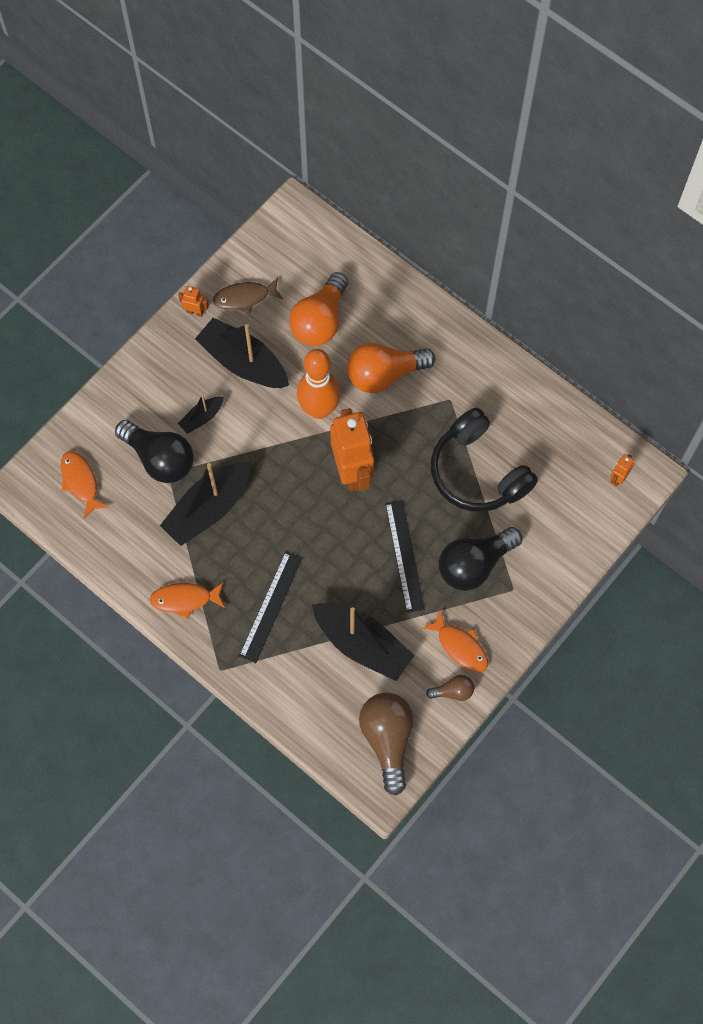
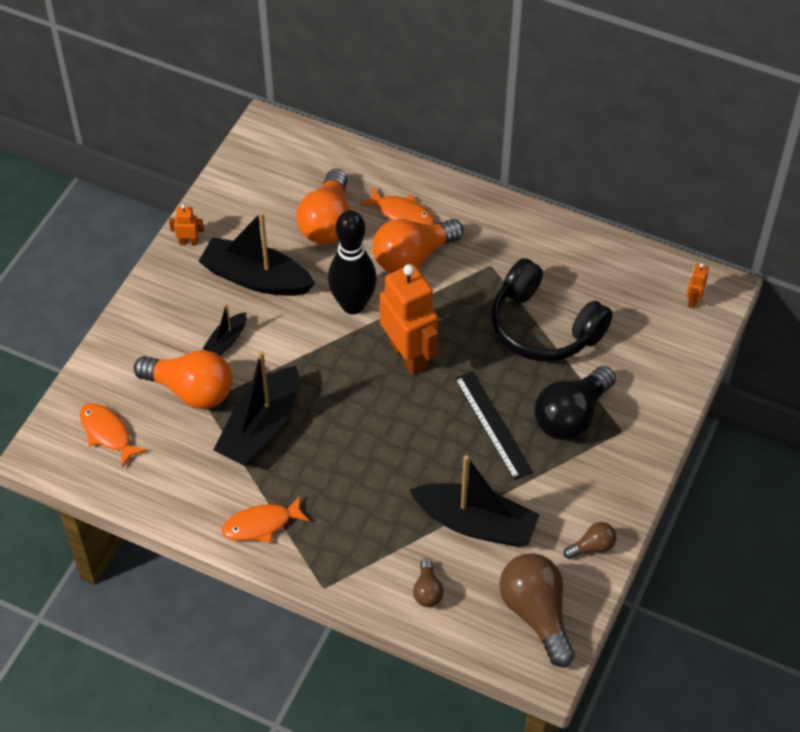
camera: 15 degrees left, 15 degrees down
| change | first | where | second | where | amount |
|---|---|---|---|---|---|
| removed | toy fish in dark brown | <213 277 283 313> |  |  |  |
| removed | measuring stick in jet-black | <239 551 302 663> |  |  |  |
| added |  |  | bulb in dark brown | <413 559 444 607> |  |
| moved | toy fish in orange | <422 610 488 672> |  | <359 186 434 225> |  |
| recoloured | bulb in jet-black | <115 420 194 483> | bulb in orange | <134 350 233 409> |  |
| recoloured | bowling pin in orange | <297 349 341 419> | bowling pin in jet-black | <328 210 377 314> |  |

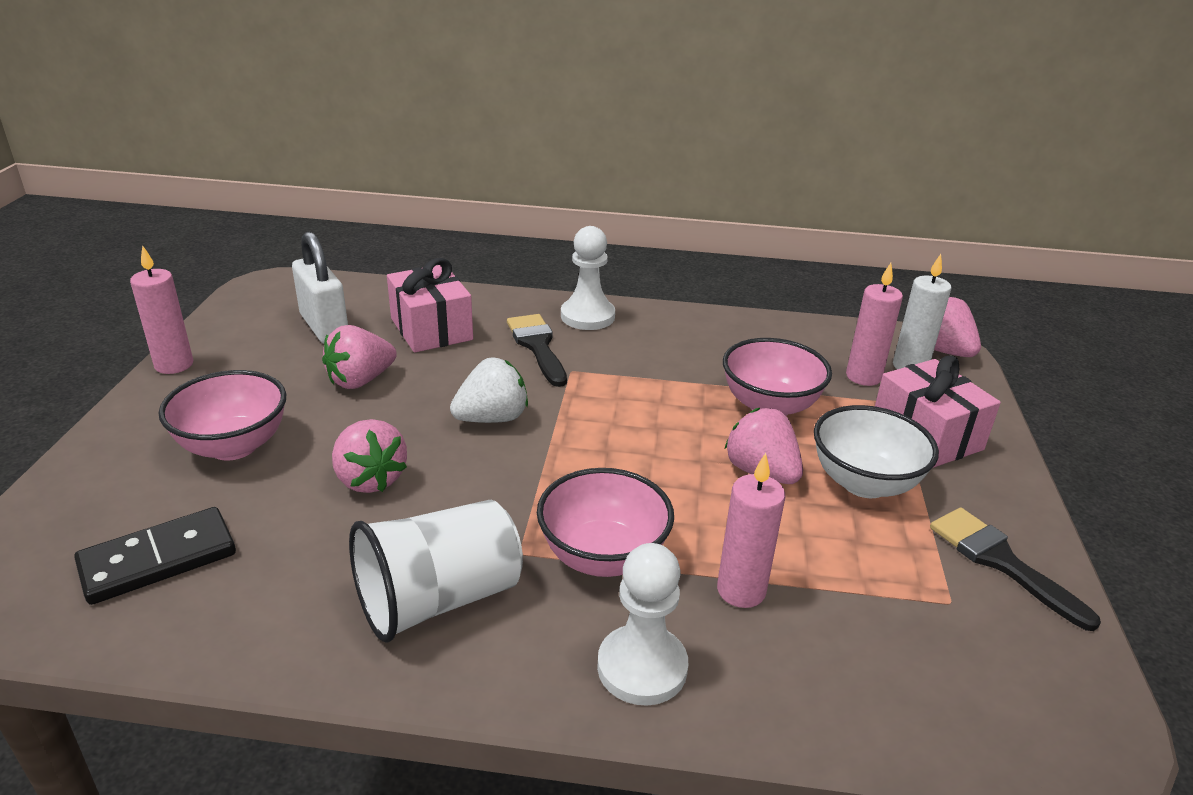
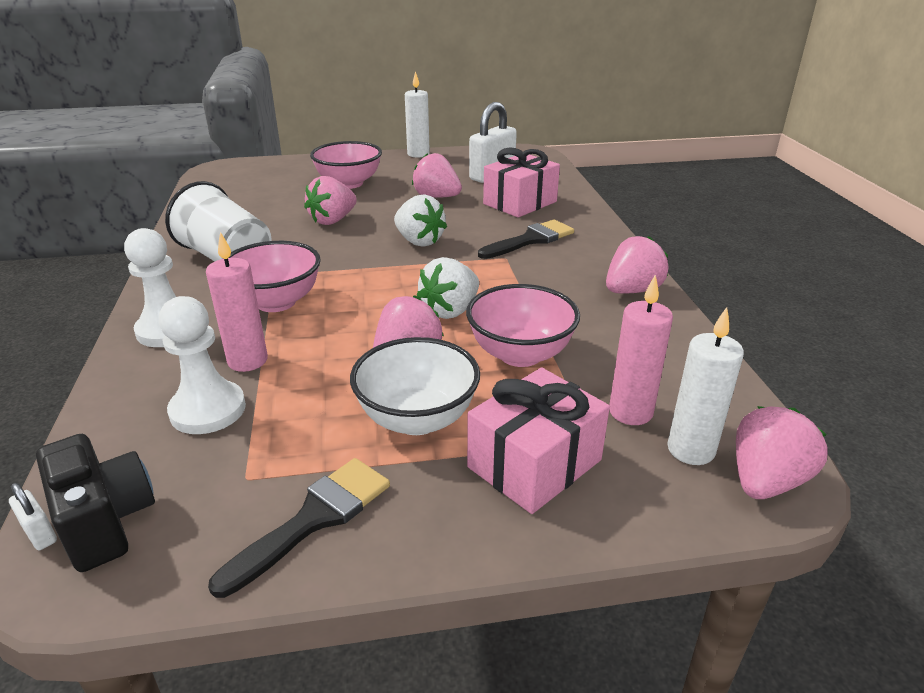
camera: 75 degrees right, 0 degrees up
| change | first | where | second | where | amount |
|---|---|---|---|---|---|
| removed | domino tile in jet-black | <74 507 236 605> |  |  |  |
| added |  |  | padlock in white | <9 483 57 550> |  |
| added |  |  | camera in jet-black | <36 434 155 572> |  |
| added |  |  | strawberry in white | <417 257 479 319> |  |
| added |  |  | strawberry in pink | <606 236 668 293> |  |
| moved | game pawn in white | <561 226 615 330> |  | <159 296 246 434> |  |
| recoloured | candle in pink | <130 245 193 374> | candle in white | <405 71 430 158> |  |

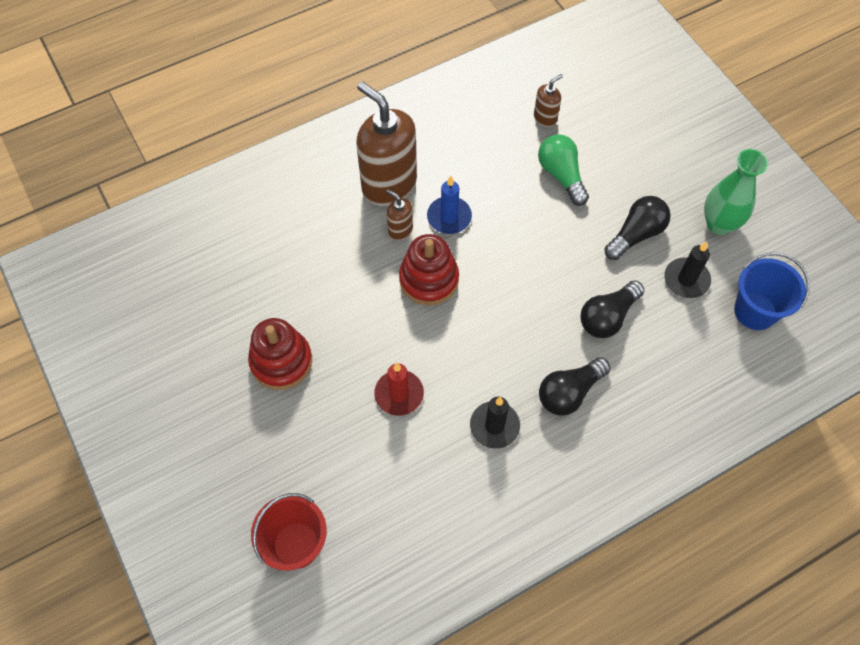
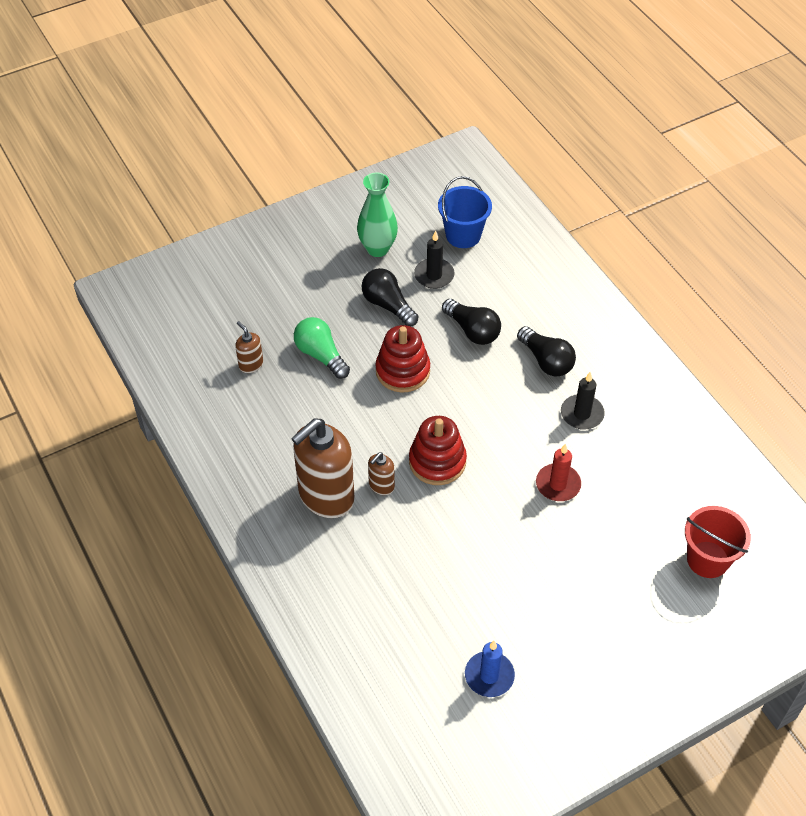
camera: 90 degrees left, 10 degrees down
| change | first | where | second | where | amount |
|---|---|---|---|---|---|
| moved | stacking rings in crimson | <248 318 312 390> |  | <375 325 430 393> |  |
| moved | candle in royal blue | <427 176 472 234> |  | <465 641 515 697> |  |
| turned | bulb in leaf-green | <538 134 589 206> |  | <294 317 350 379> | 75 degrees clockwise |

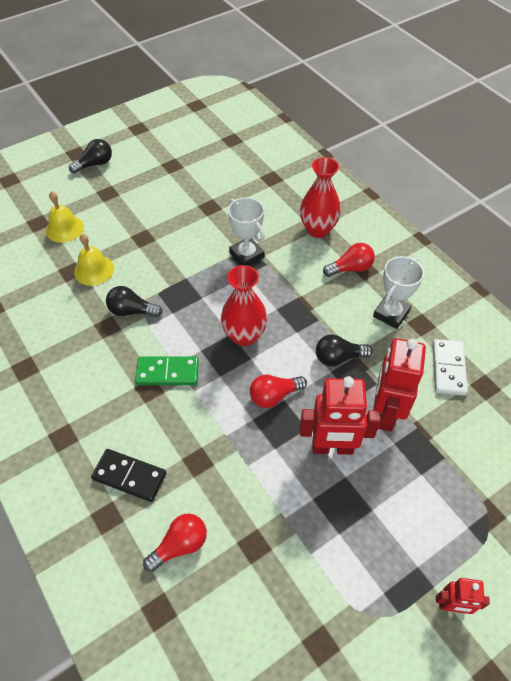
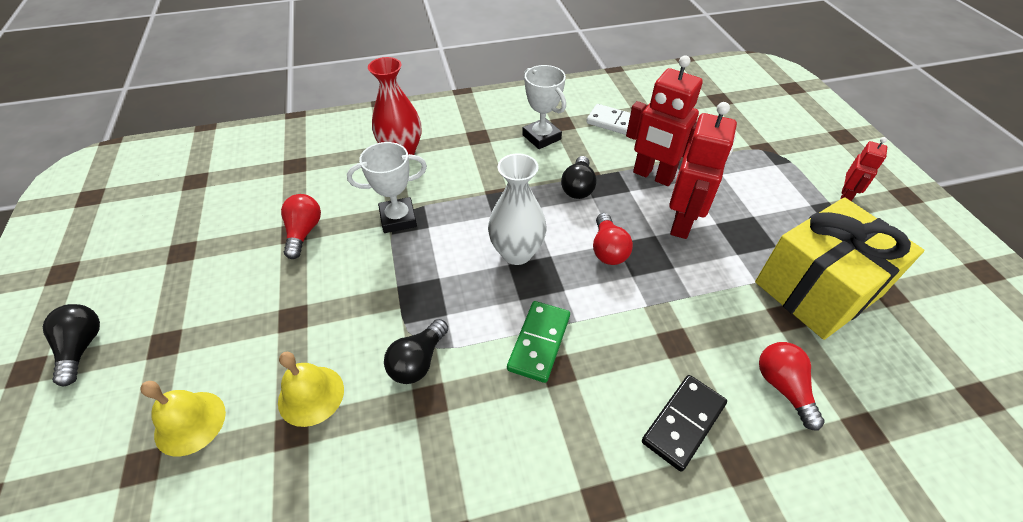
camera: 70 degrees left, 5 degrees down
| change | first | where | second | where | amount |
|---|---|---|---|---|---|
| added |  |  | wrapped gift in bright yellow | <755 197 924 340> |  |
| moved | bulb in crimson | <323 243 375 277> |  | <281 194 321 259> |  |
| recoloured | vase in crimson | <221 265 267 346> | vase in white | <488 153 547 265> |  |

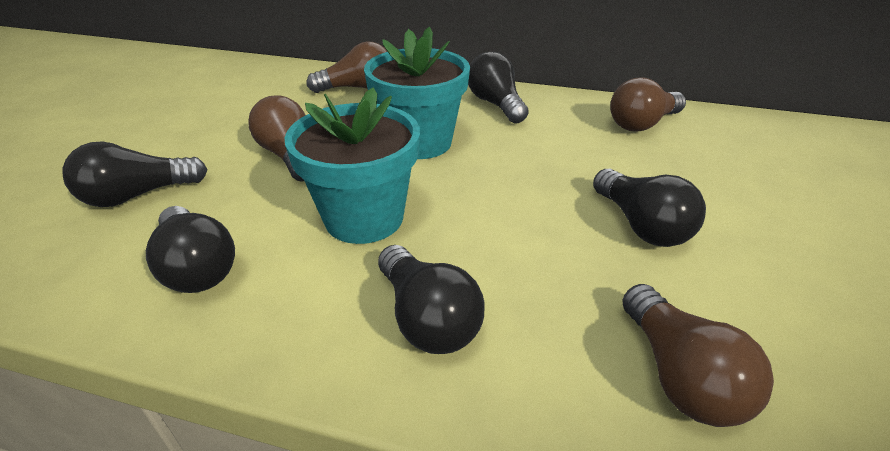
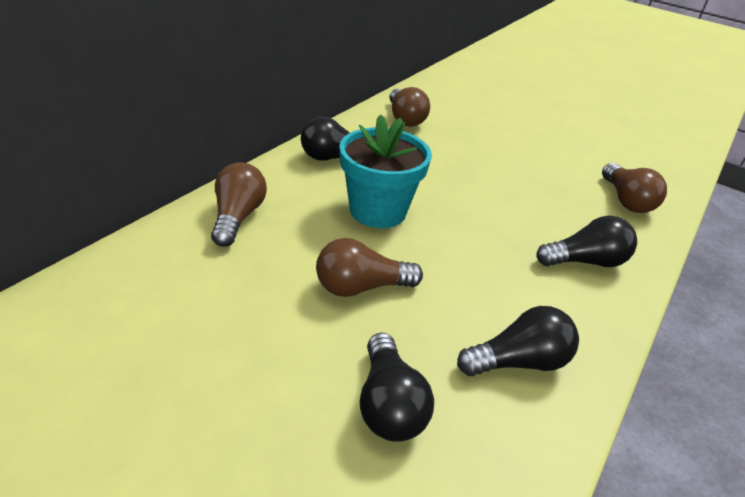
camera: 75 degrees left, 0 degrees up
| change | first | where | second | where | amount |
|---|---|---|---|---|---|
| removed | plant pot in turquoise | <285 88 420 244> |  |  |  |
| removed | bulb in jet-black | <593 169 706 247> |  |  |  |
| turned | bulb in dark brown | <622 284 774 427> |  | <602 163 667 213> | 75 degrees clockwise |

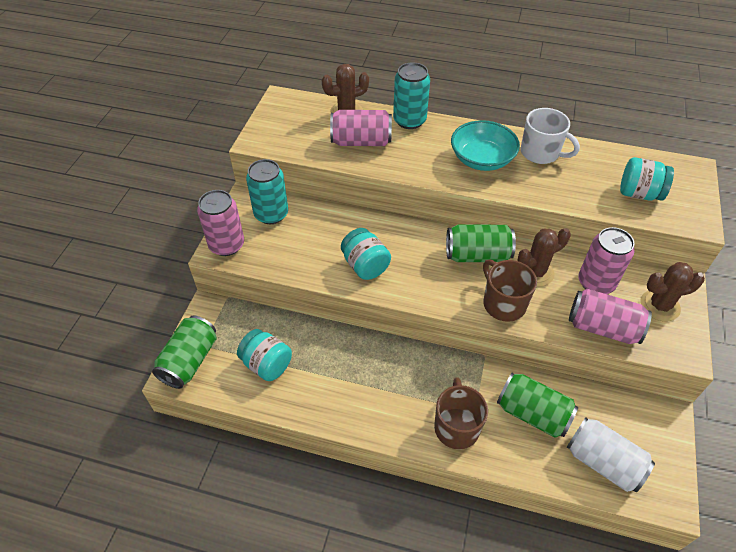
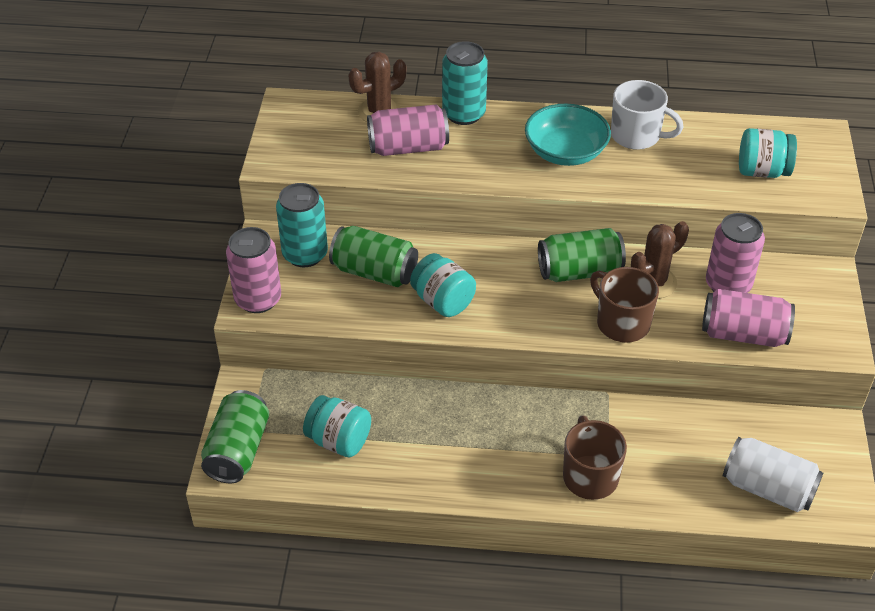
camera: 10 degrees left, 5 degrees down
| change | first | where | second | where | amount |
|---|---|---|---|---|---|
| removed | saguaro cactus in dark brown | <640 262 705 322> |  |  |  |
| moved | tin in leaf-green | <497 373 578 438> |  | <329 226 418 287> |  |

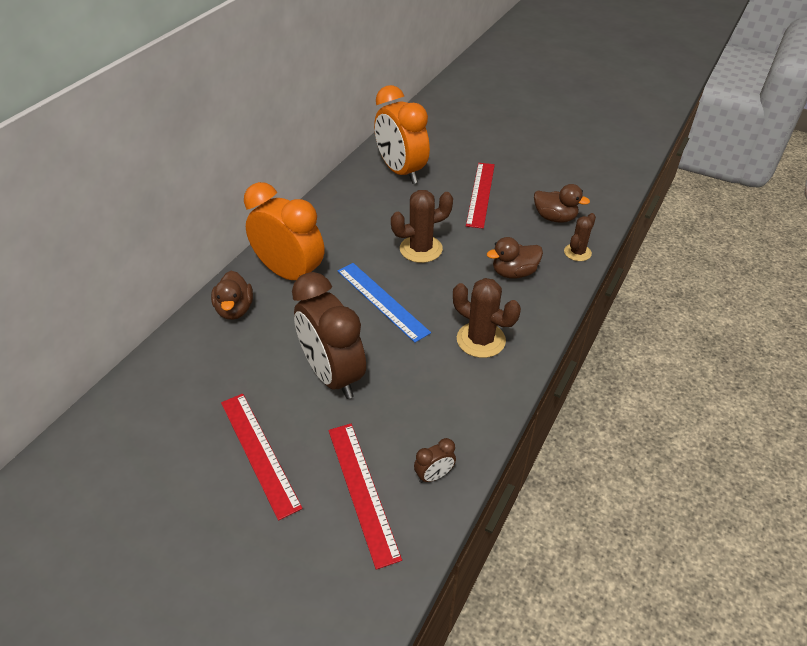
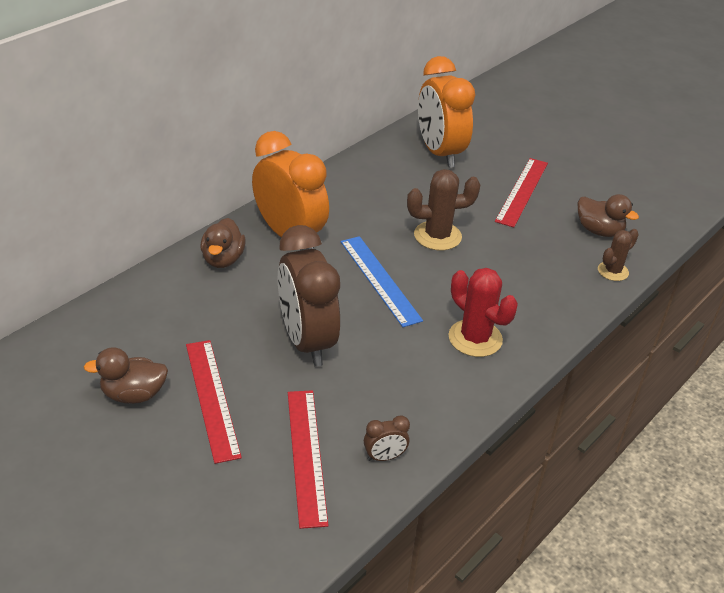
camera: 10 degrees right, 5 degrees down
| change | first | where | second | where | amount |
|---|---|---|---|---|---|
| moved | rubber duck in dark brown | <487 237 543 279> |  | <84 347 168 404> |  |
| recoloured | saguaro cactus in dark brown | <453 278 521 358> | saguaro cactus in crimson | <448 268 518 357> |  |

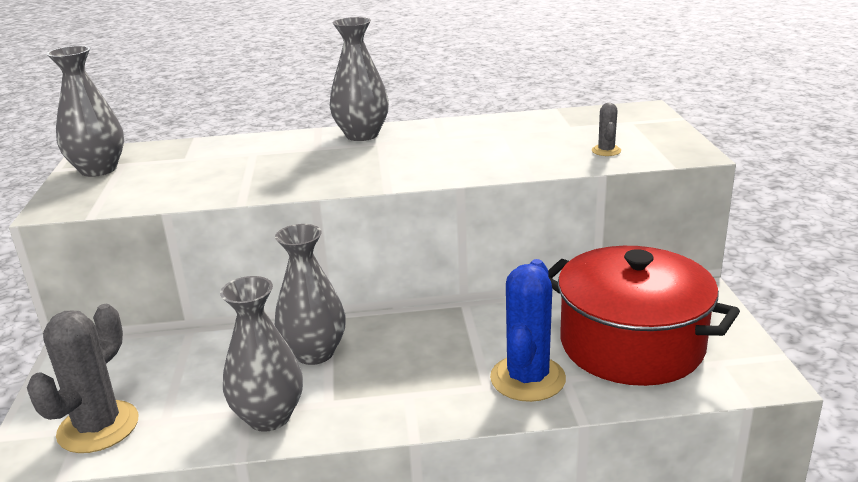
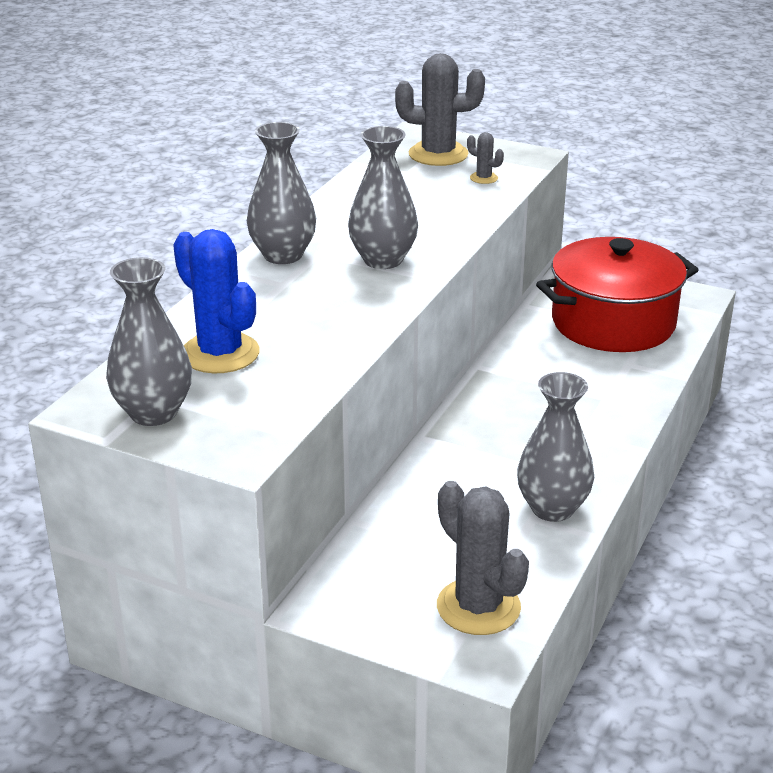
camera: 60 degrees left, 5 degrees up
| change | first | where | second | where | amount |
|---|---|---|---|---|---|
| added |  |  | saguaro cactus in gray | <395 53 485 166> |  |
| moved | vase in gray | <275 224 346 365> |  | <348 126 418 269> |  |
| moved | saguaro cactus in royal blue | <490 259 566 402> |  | <173 229 260 373> |  |

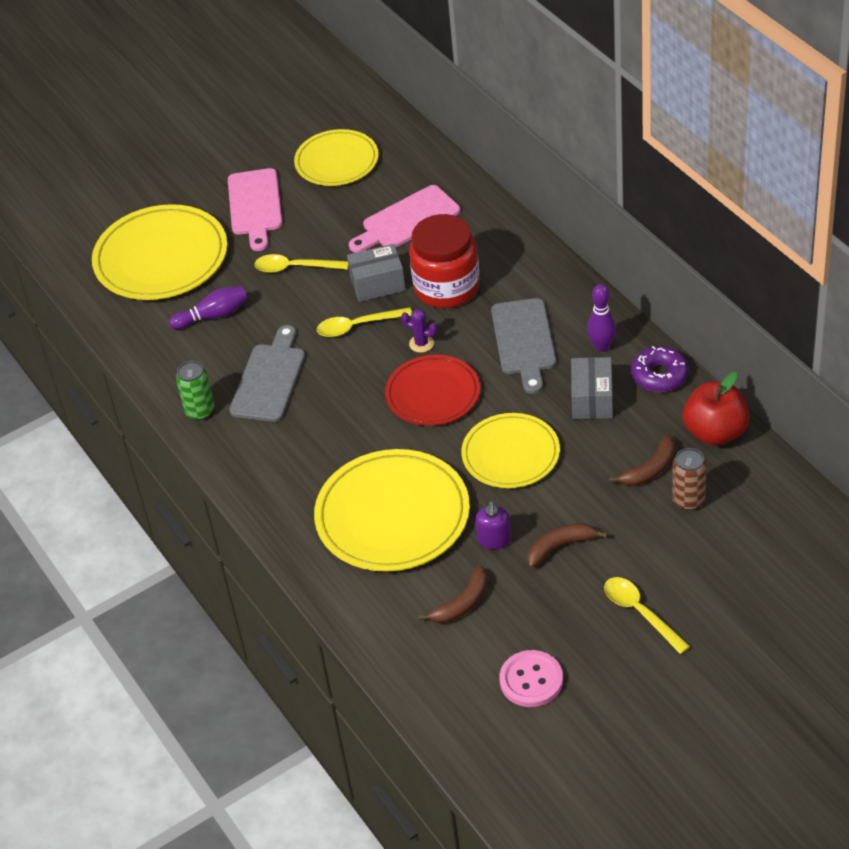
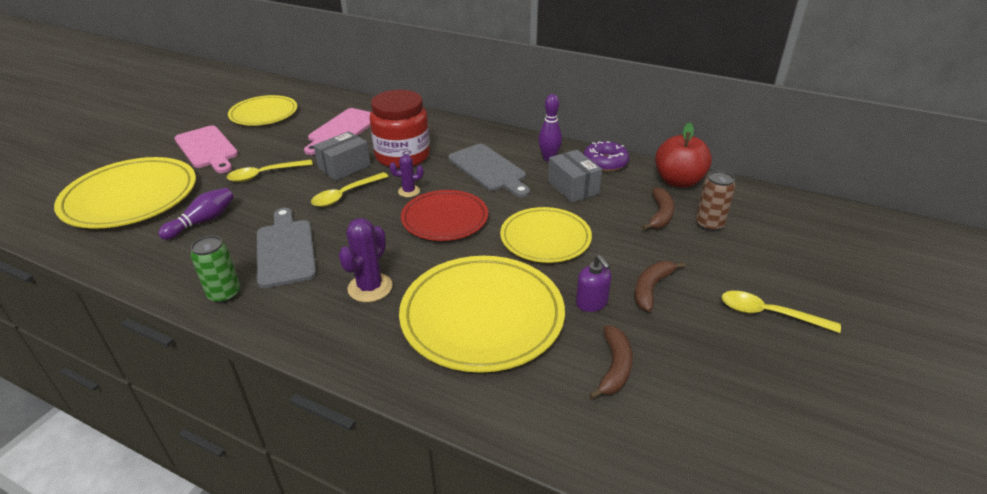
camera: 35 degrees left, 10 degrees down
| change | first | where | second | where | amount |
|---|---|---|---|---|---|
| removed | button in pink | <499 650 563 707> |  |  |  |
| added |  |  | saguaro cactus in purple | <338 218 392 302> |  |

